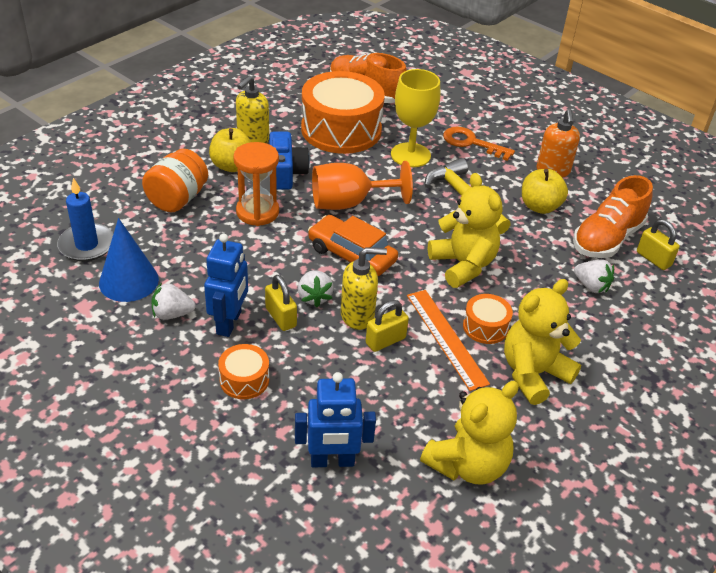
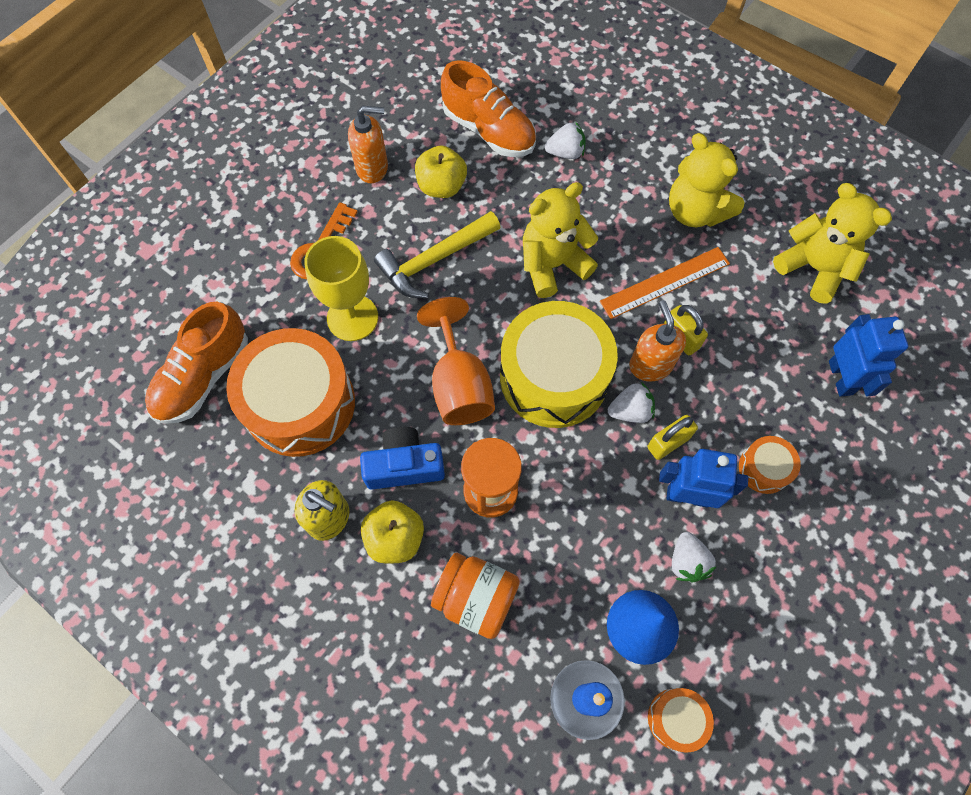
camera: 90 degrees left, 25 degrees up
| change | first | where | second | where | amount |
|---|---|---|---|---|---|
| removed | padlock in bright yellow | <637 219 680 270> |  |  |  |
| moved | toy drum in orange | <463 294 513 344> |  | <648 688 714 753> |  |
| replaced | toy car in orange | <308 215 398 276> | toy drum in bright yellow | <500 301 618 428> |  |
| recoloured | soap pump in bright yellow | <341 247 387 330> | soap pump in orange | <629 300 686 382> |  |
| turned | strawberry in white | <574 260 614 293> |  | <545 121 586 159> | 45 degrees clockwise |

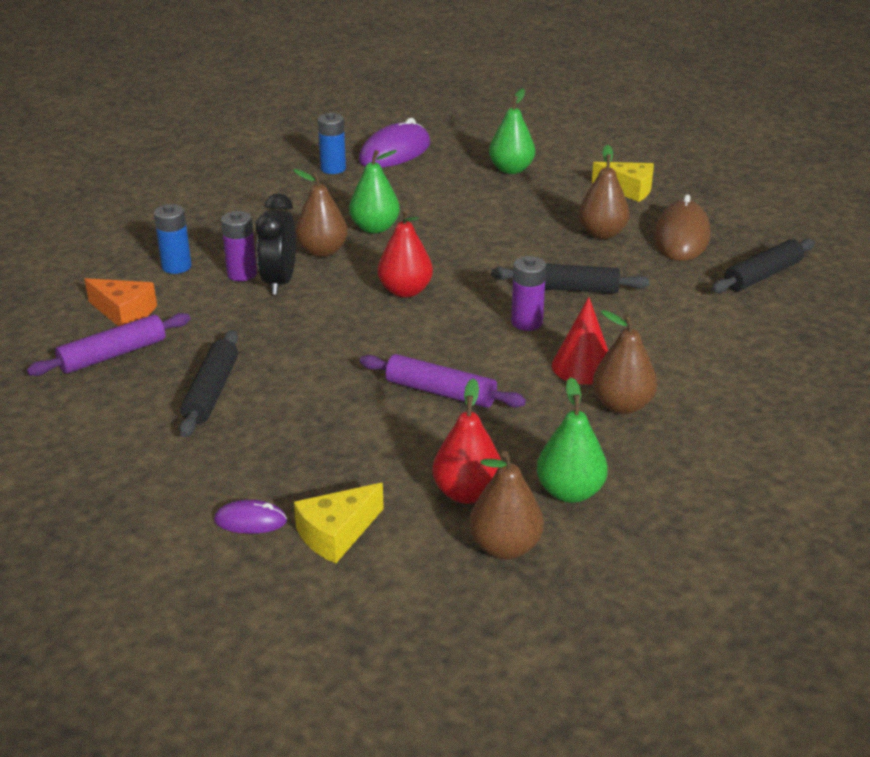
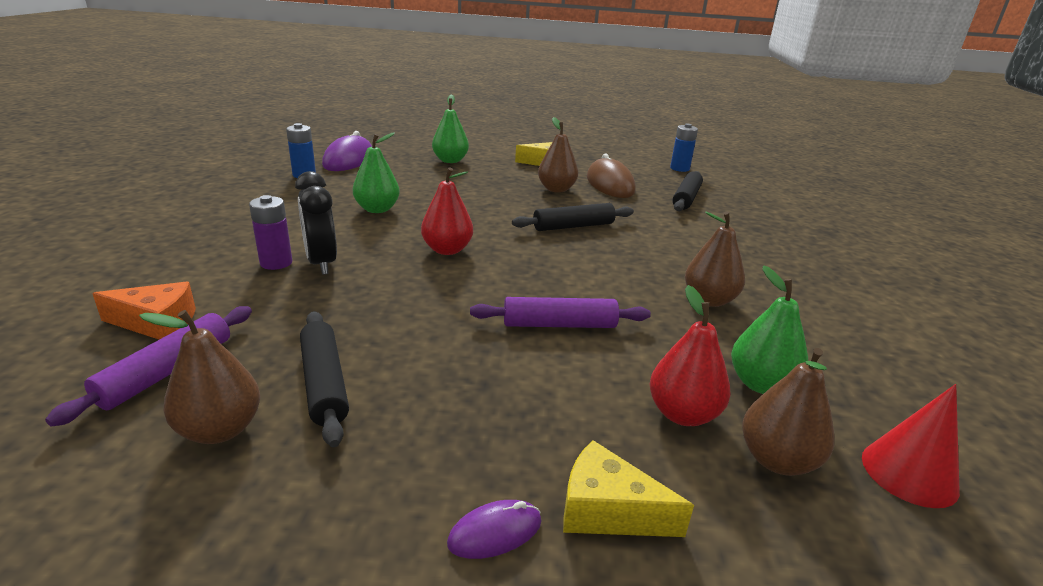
camera: 30 degrees left, 5 degrees down
| change | first | where | second | where | amount |
|---|---|---|---|---|---|
| removed | AA battery in purple | <511 256 546 331> |  |  |  |
| moved | AA battery in royal blue | <154 204 191 274> |  | <670 123 698 172> |  |
| moved | pear fruit in dark brown | <293 169 348 257> |  | <139 310 260 444> |  |
| moved | solid cone in crimson | <552 297 608 385> |  | <862 384 960 508> |  |
| turned | cheese in bright yellow | <294 483 384 564> |  | <563 440 694 537> | 90 degrees clockwise |

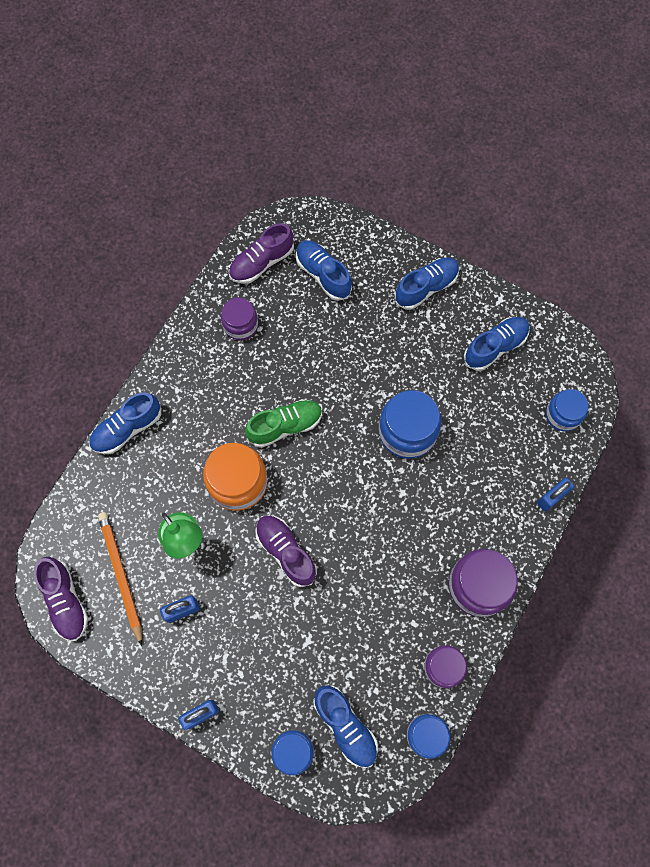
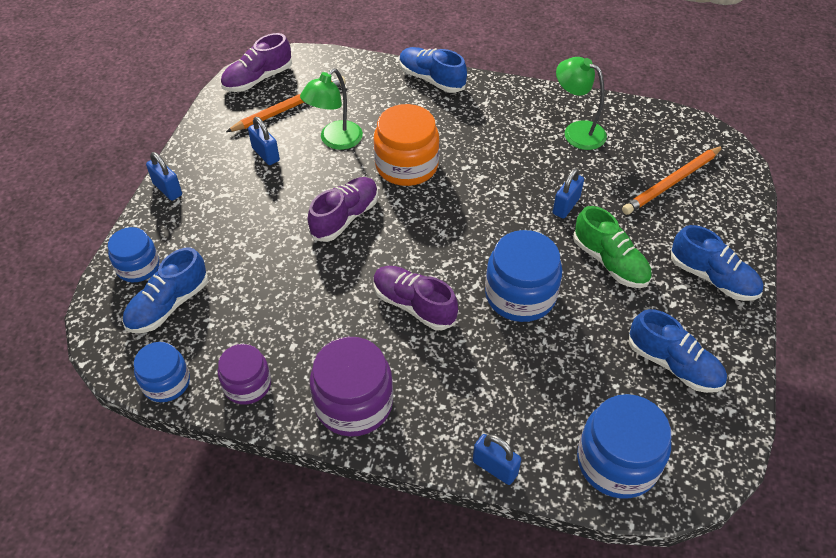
camera: 75 degrees right, 20 degrees down
| change | first | where | second | where | amount |
|---|---|---|---|---|---|
| added |  |  | padlock in royal blue | <553 168 584 219> |  |
| moved | lace-up shoe in purple | <229 223 294 284> |  | <373 266 458 330> |  |
| moved | lace-up shoe in leaf-green | <245 399 322 448> |  | <573 206 652 288> |  |
| replaced | jam jar in purple | <221 298 258 340> | reading lamp in leaf-green | <556 57 607 150> |  |
| replaced | lace-up shoe in royal blue | <296 240 352 301> | wooden pencil in orange | <622 146 723 215> |  |
| resized | jam jar in royal blue | <546 389 588 431> |  | <577 394 671 499> | x1.60 |

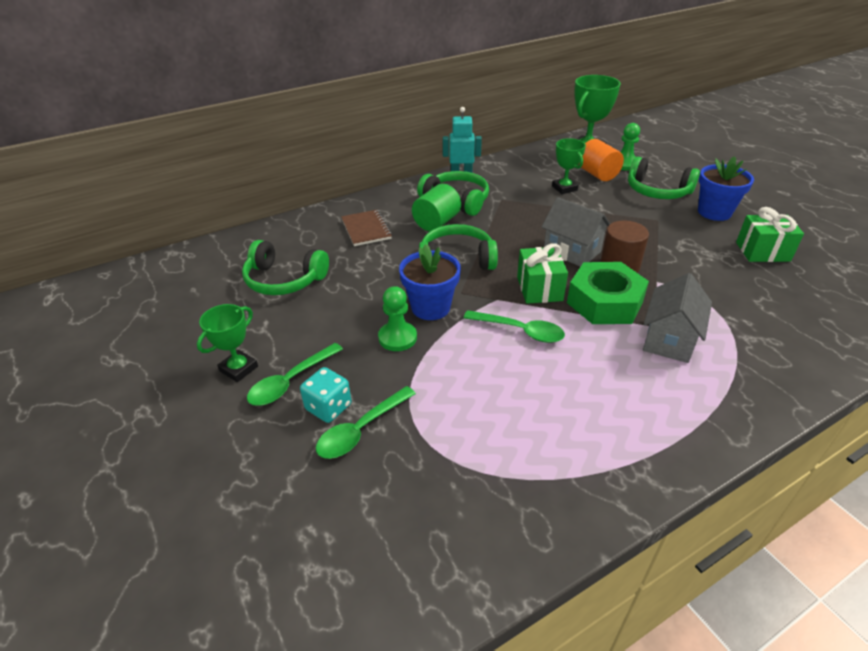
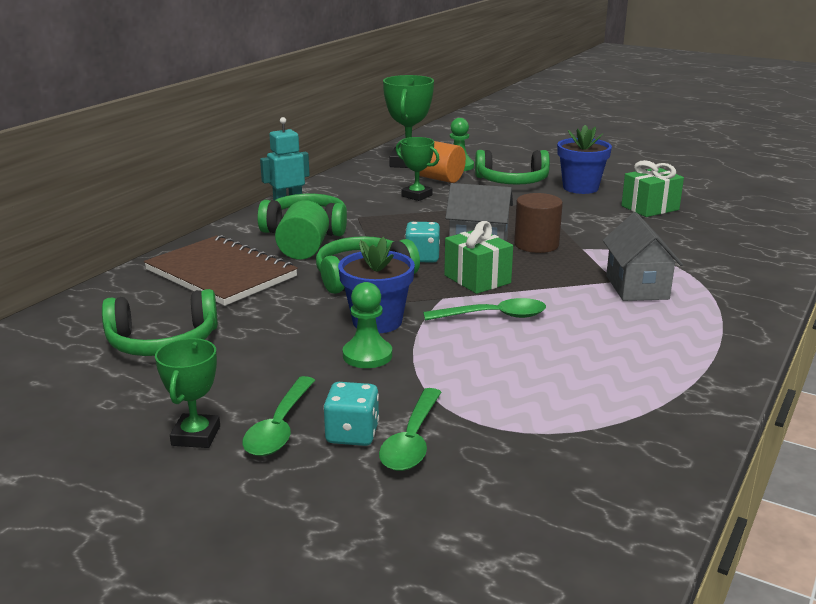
camera: 30 degrees left, 15 degrees down
| change | first | where | second | where | amount |
|---|---|---|---|---|---|
| removed | nut in leaf-green | <567 262 649 324> |  |  |  |
| added |  |  | die in turquoise | <405 222 440 263> |  |
| resized | notebook in dark brown | <341 210 392 246> |  | <144 235 298 306> | x1.77 |

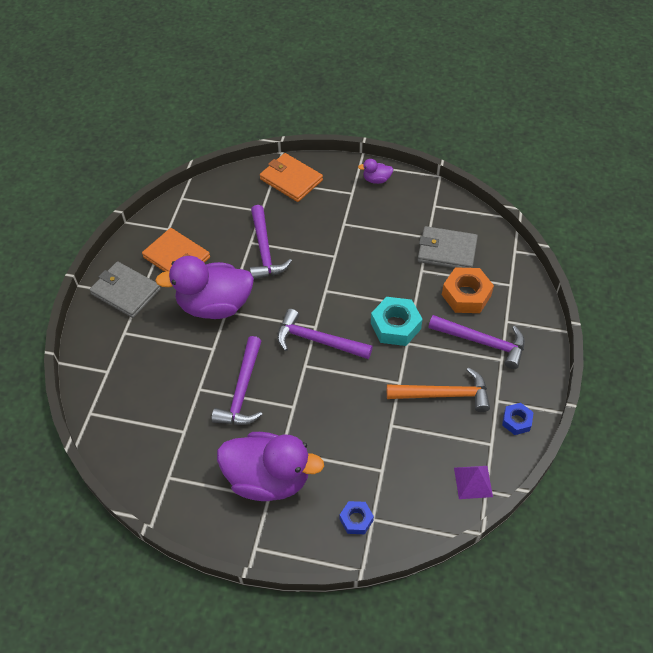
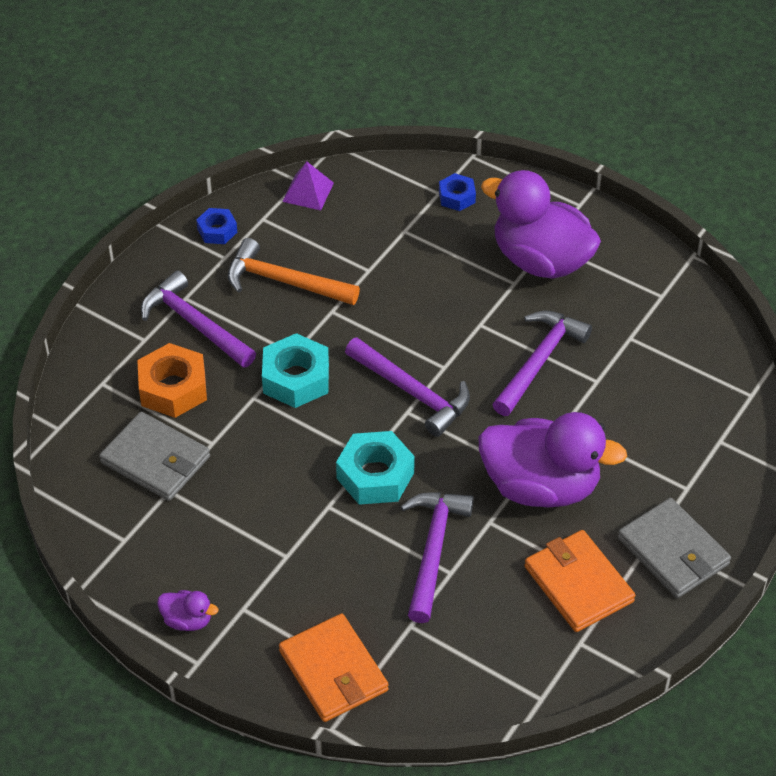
camera: 160 degrees left, 5 degrees down
| change | first | where | second | where | amount |
|---|---|---|---|---|---|
| added |  |  | nut in turquoise | <336 431 415 505> |  |

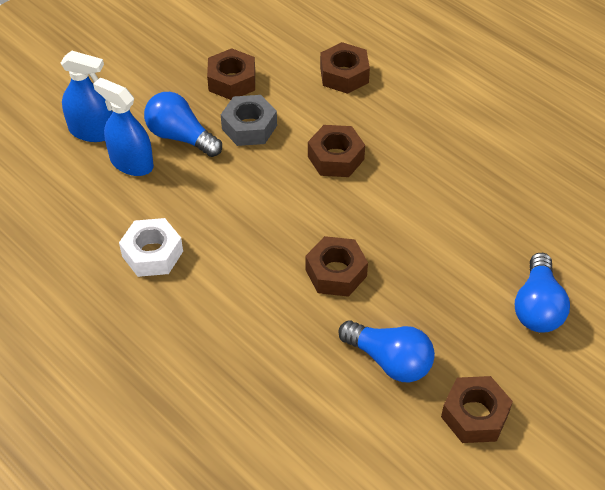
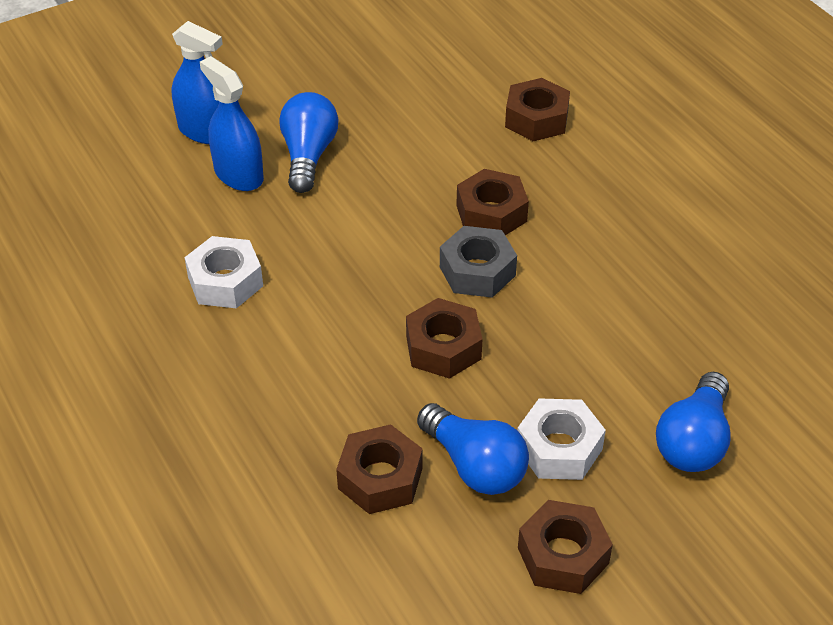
camera: 15 degrees right, 5 degrees down
| change | first | where | second | where | amount |
|---|---|---|---|---|---|
| added |  |  | nut in white | <518 398 606 480> |  |
| moved | nut in dark brown | <207 48 255 100> |  | <336 424 423 514> |  |
| moved | nut in gray | <221 95 277 146> |  | <440 226 517 298> |  |
| turned | bulb in royal blue | <144 92 222 157> |  | <279 92 338 193> | 45 degrees clockwise |

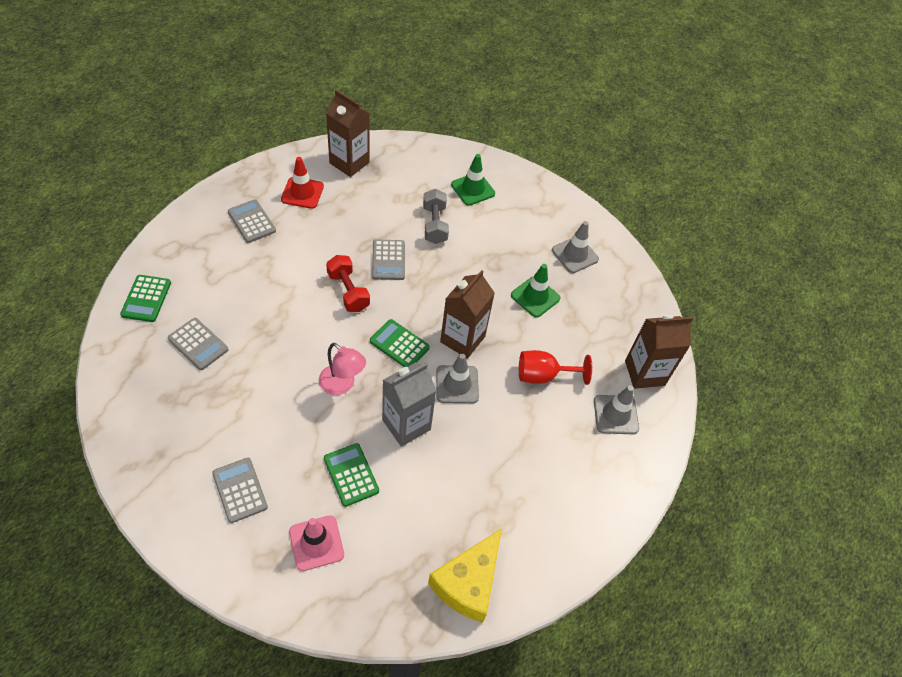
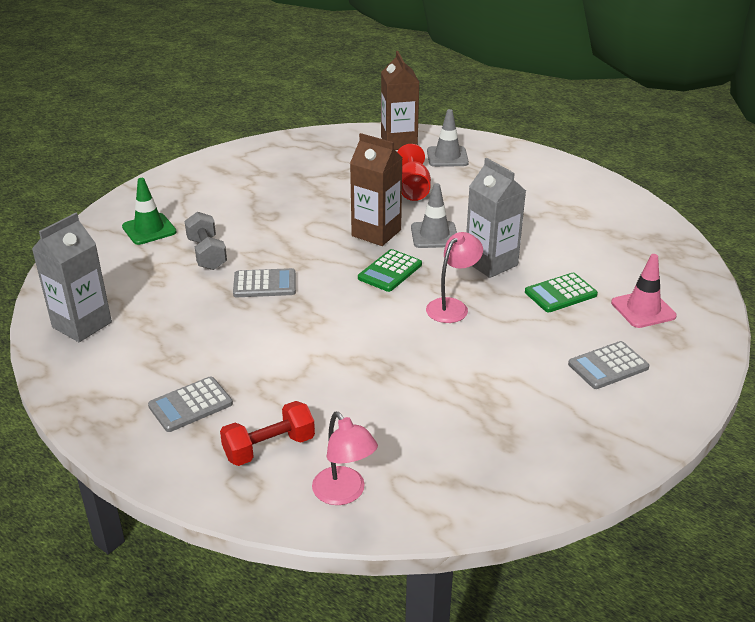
camera: 85 degrees left, 20 degrees down
| change | first | where | second | where | amount |
|---|---|---|---|---|---|
| removed | adding machine in gray | <168 318 229 370> |  |  |  |
| removed | safety cone in crimson | <281 157 324 209> |  |  |  |
| removed | cheese in bright yellow | <428 528 502 622> |  |  |  |
| removed | safety cone in leaf-green | <511 264 561 318> |  |  |  |
| removed | safety cone in gray | <552 221 599 273> |  |  |  |
| moved | free weight in crimson | <326 255 370 312> |  | <220 401 315 466> |  |
| replaced | adding machine in leaf-green | <120 275 171 322> | reading lamp in pink | <312 412 378 505> |  |
| recoloured | carton in dark brown | <326 90 370 177> | carton in gray | <32 213 112 342> |  |
| turned | free weight in gray | <423 189 449 244> |  | <185 212 227 270> | 75 degrees clockwise |

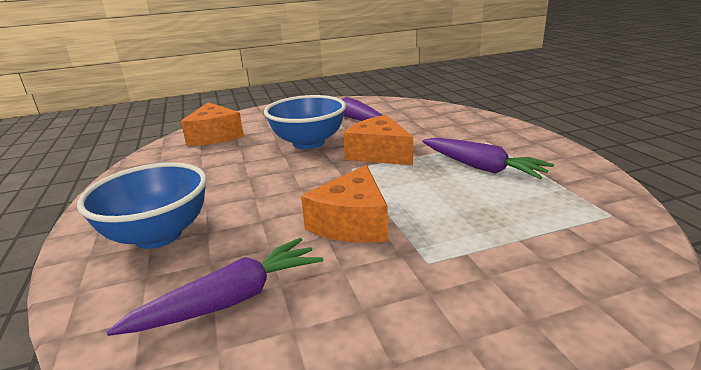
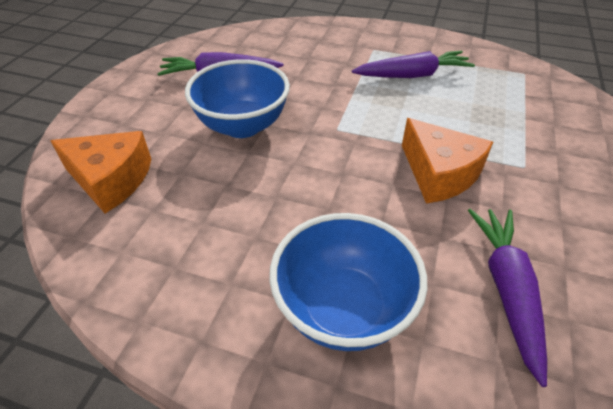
camera: 55 degrees left, 20 degrees up
| change | first | where | second | where | amount |
|---|---|---|---|---|---|
| removed | cheese in orange | <343 115 413 165> |  |  |  |

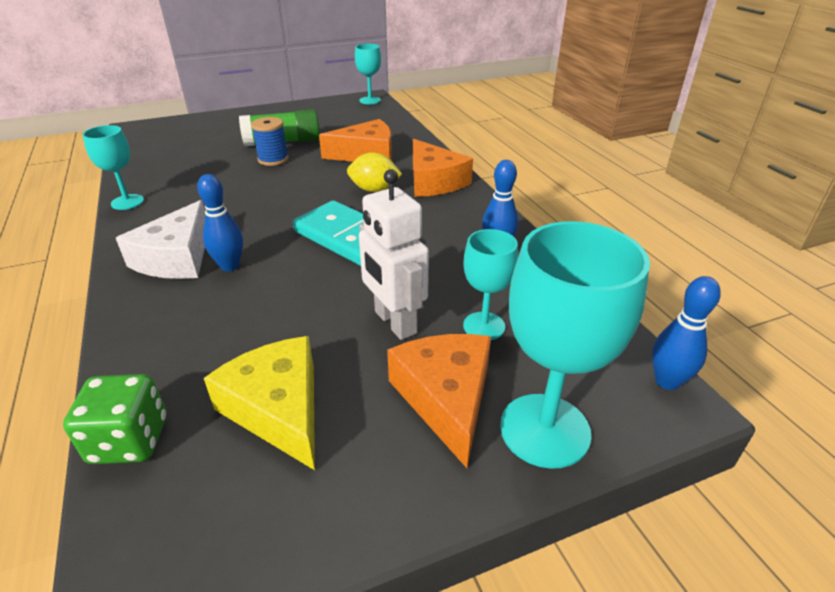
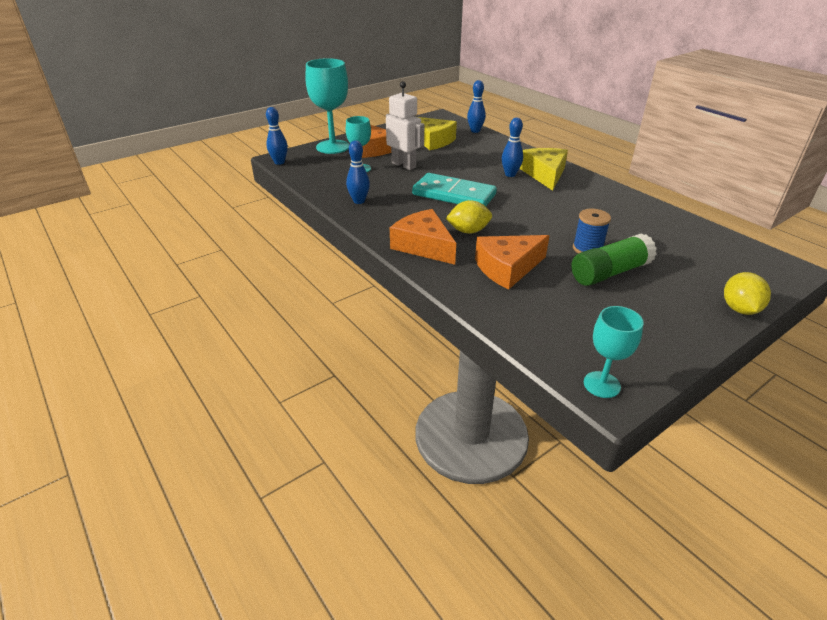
camera: 165 degrees right, 0 degrees up
| change | first | where | second | where | amount |
|---|---|---|---|---|---|
| removed | goblet in turquoise | <83 125 144 210> |  |  |  |
| added |  |  | lemon in bright yellow | <724 272 771 315> |  |
| replaced | die in leaf-green | <63 374 166 464> | bowling pin in royal blue | <467 80 486 133> |  |
| recoloured | cheese in white | <116 200 206 279> | cheese in bright yellow | <520 148 568 191> |  |

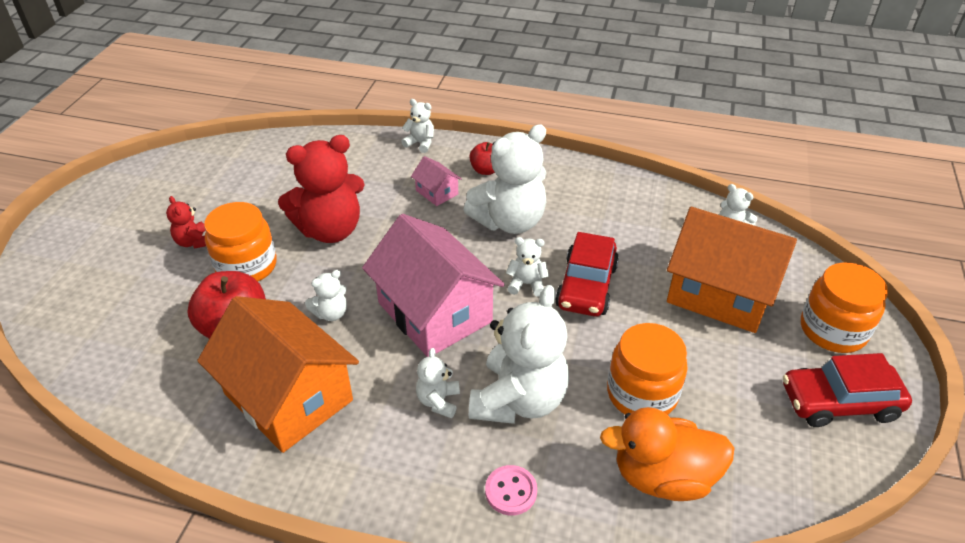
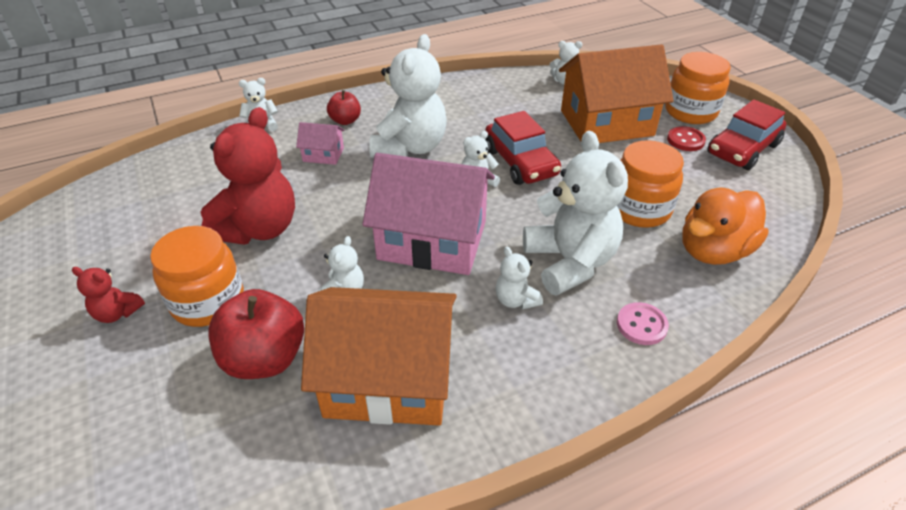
camera: 40 degrees left, 0 degrees up
| change | first | where | second | where | amount |
|---|---|---|---|---|---|
| added |  |  | button in crimson | <667 126 706 151> |  |

